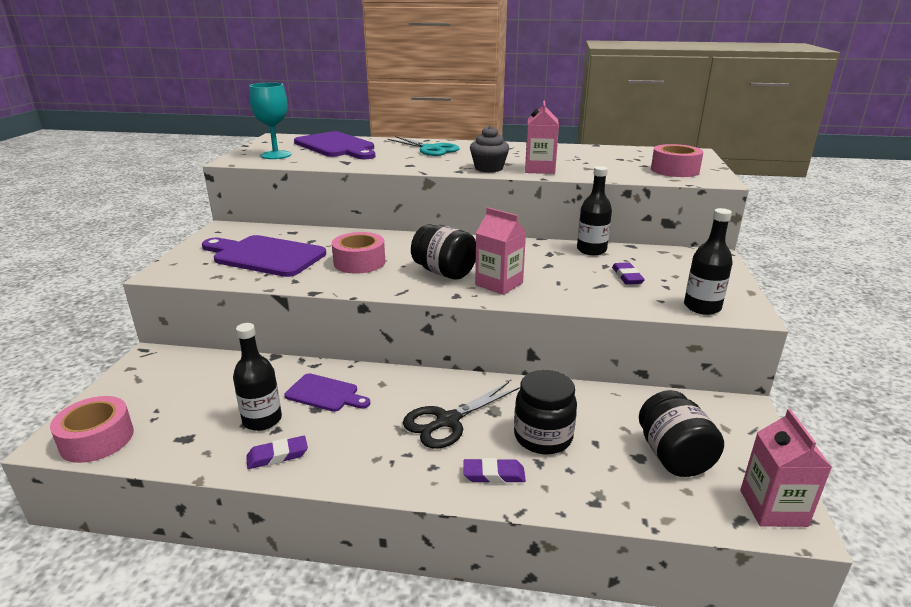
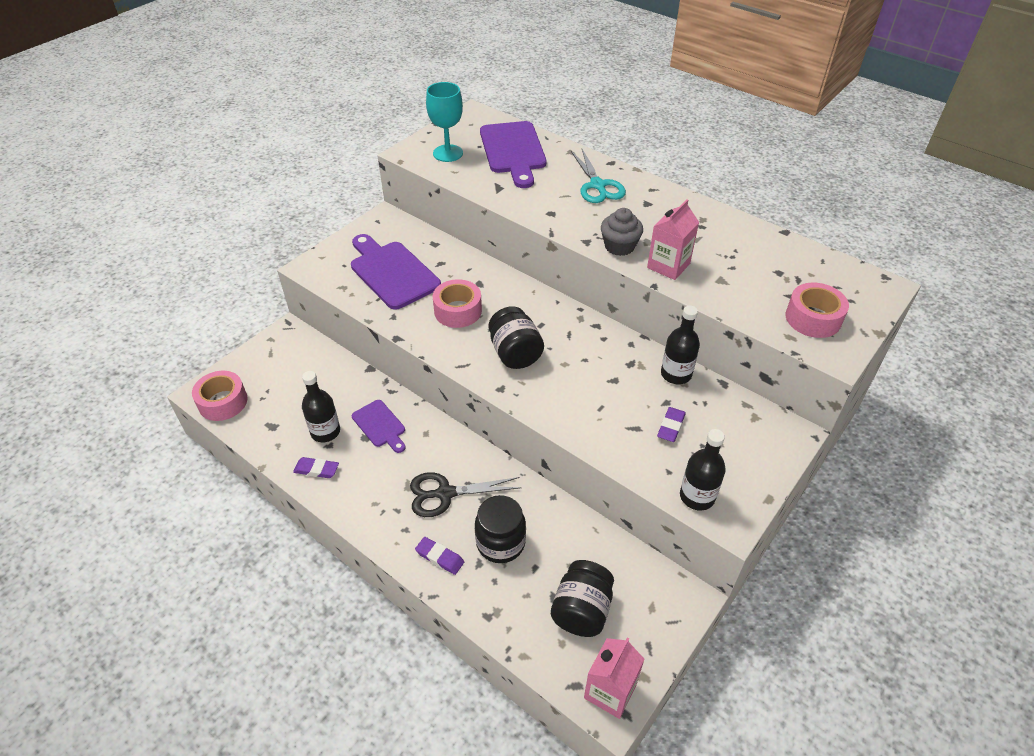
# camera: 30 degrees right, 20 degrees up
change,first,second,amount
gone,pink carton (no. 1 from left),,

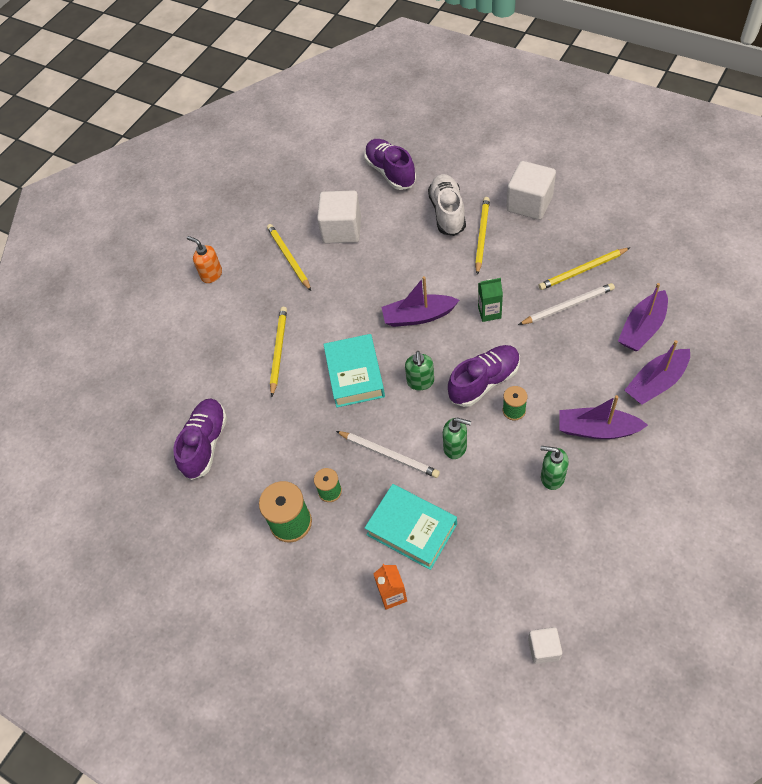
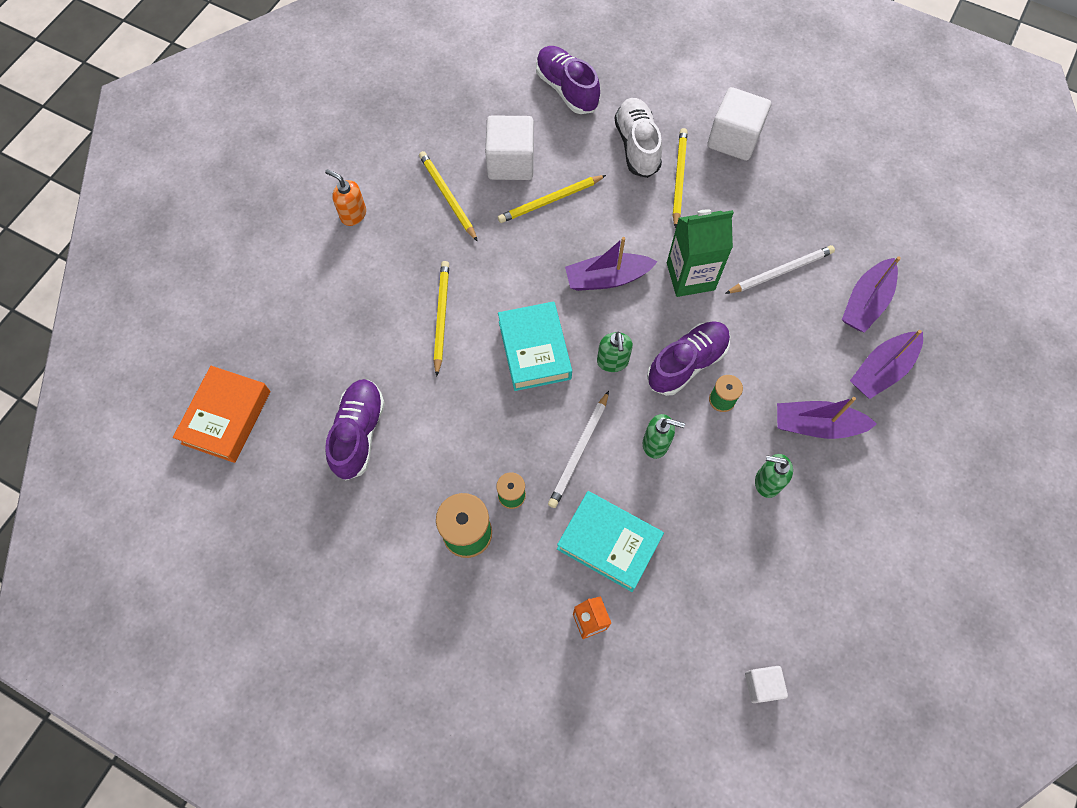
# camera: 10 degrees left, 10 degrees up
change,first,second,amount
new,,orange book,
shifted,yellow pencil (no. 4 from left in the first image),yellow pencil (no. 3 from left),
rotated,white pencil (no. 1 from left),,90 degrees clockwise
scaled,green carton,,x1.76

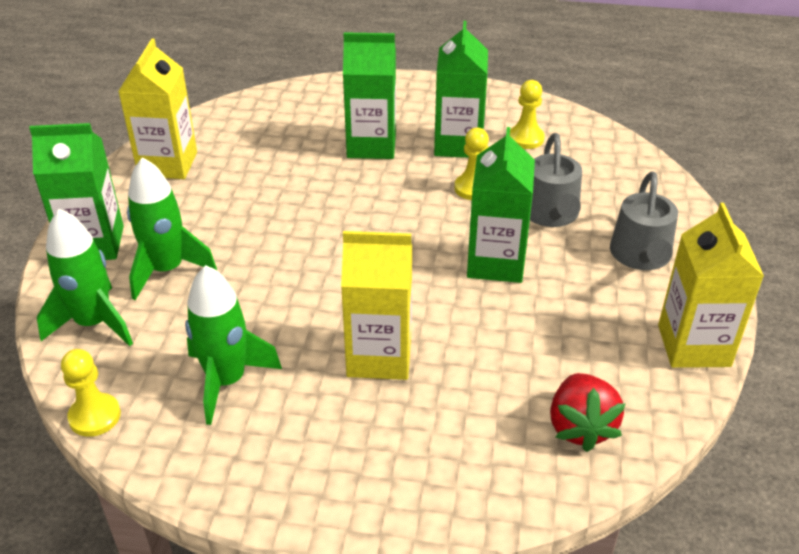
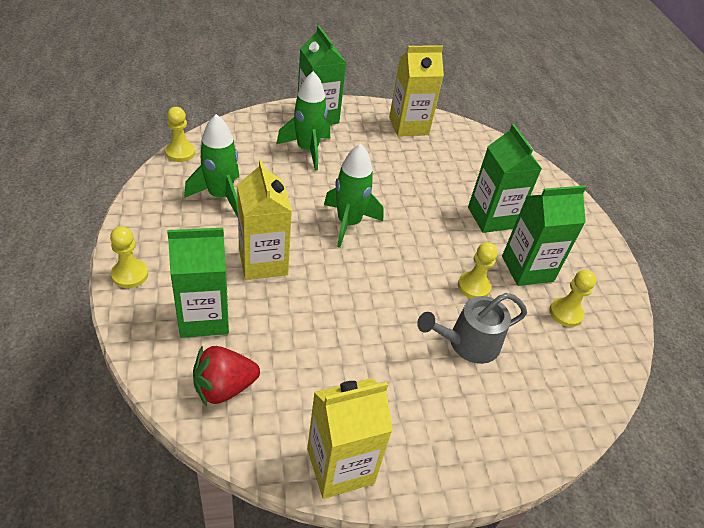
# camera: 65 degrees right, 5 degrees up
change,first,second,amount
new,,yellow pawn (no. 1 from left),
shifted,green carton (no. 4 from left in the first image),green carton (no. 1 from left),
shifted,green rocket (no. 1 from left in the first image),green rocket (no. 3 from left),
gone,grey watering can (no. 2 from left),,

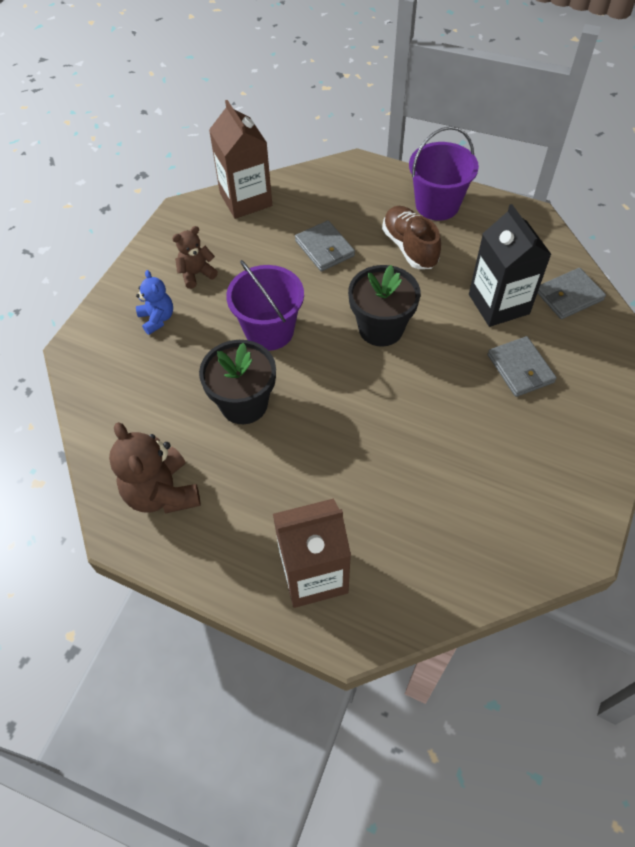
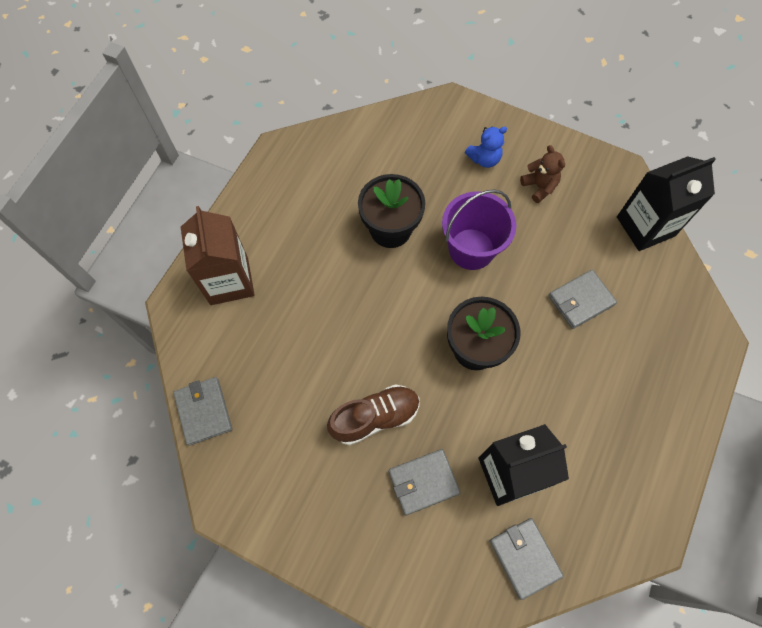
# camera: 90 degrees right, 10 degrees up
change,first,second,amount
new,,grey wallet (no. 1 from left),
shifted,brown shoe,,
repainted,brown carton (no. 1 from left),black carton (no. 2 from left),
gone,brown teddy bear (no. 1 from left),,
gone,purple bucket (no. 2 from left),,

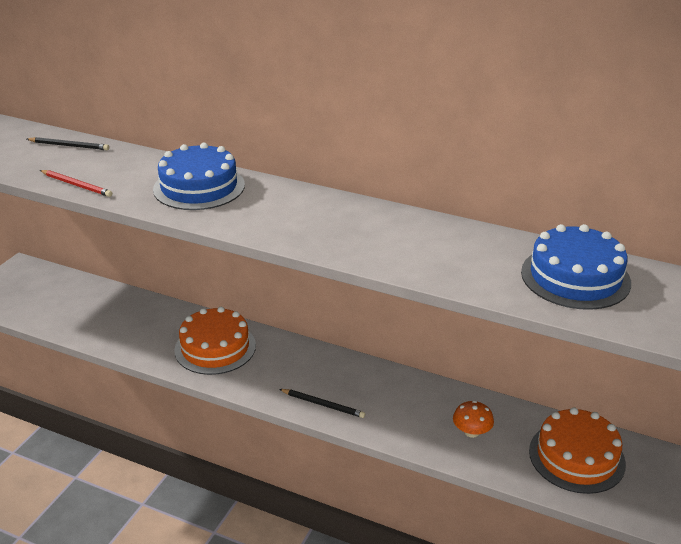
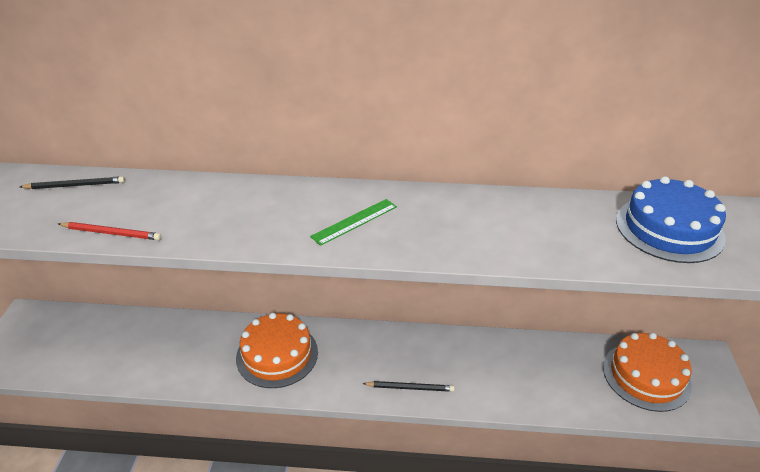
# camera: 20 degrees left, 5 degrees up
change,first,second,amount
new,,green ruler,
gone,blue cake (no. 1 from left),,
gone,orange mushroom,,

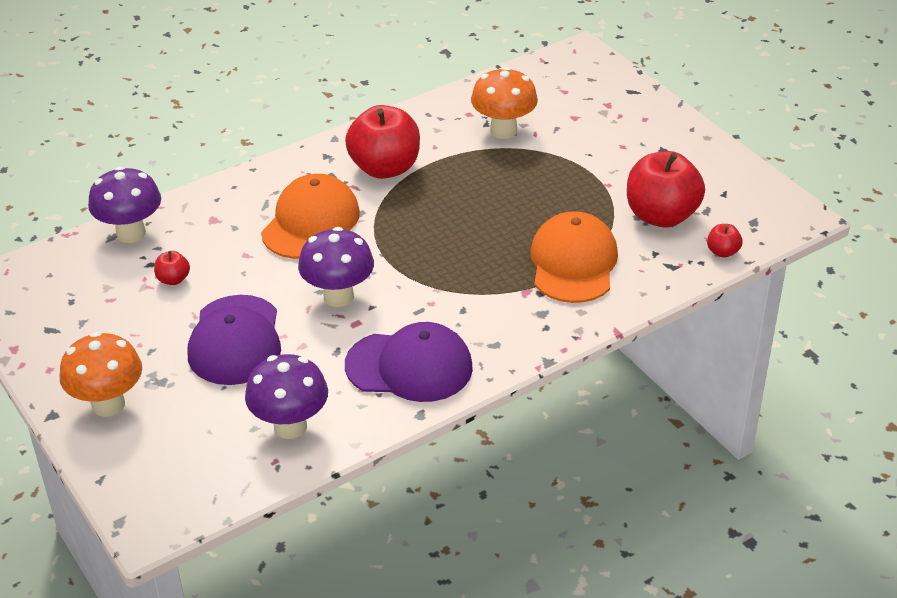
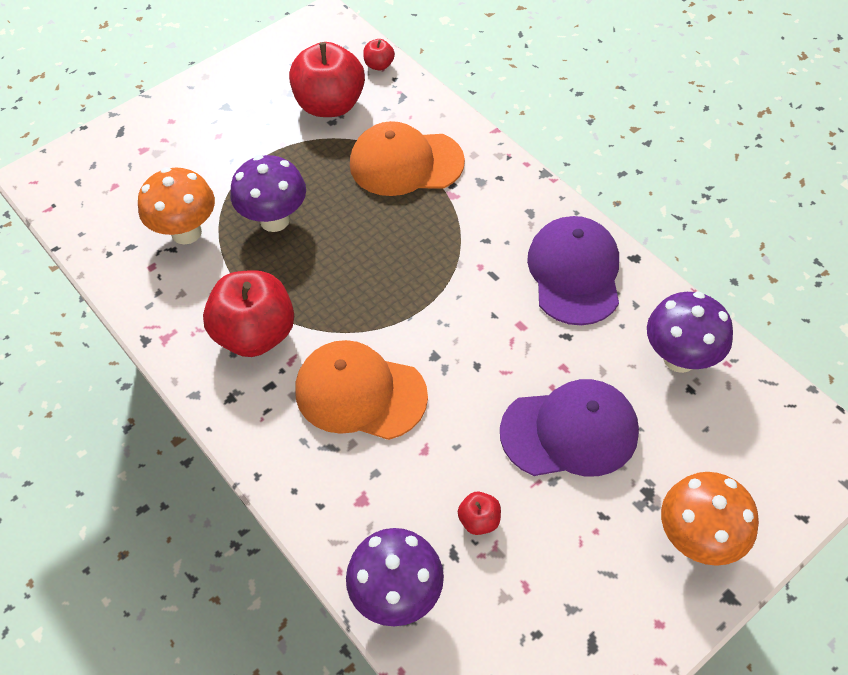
# camera: 95 degrees left, 15 degrees up
change,first,second,amount
shifted,purple mushroom (no. 3 from left in the first image),purple mushroom (no. 1 from left),

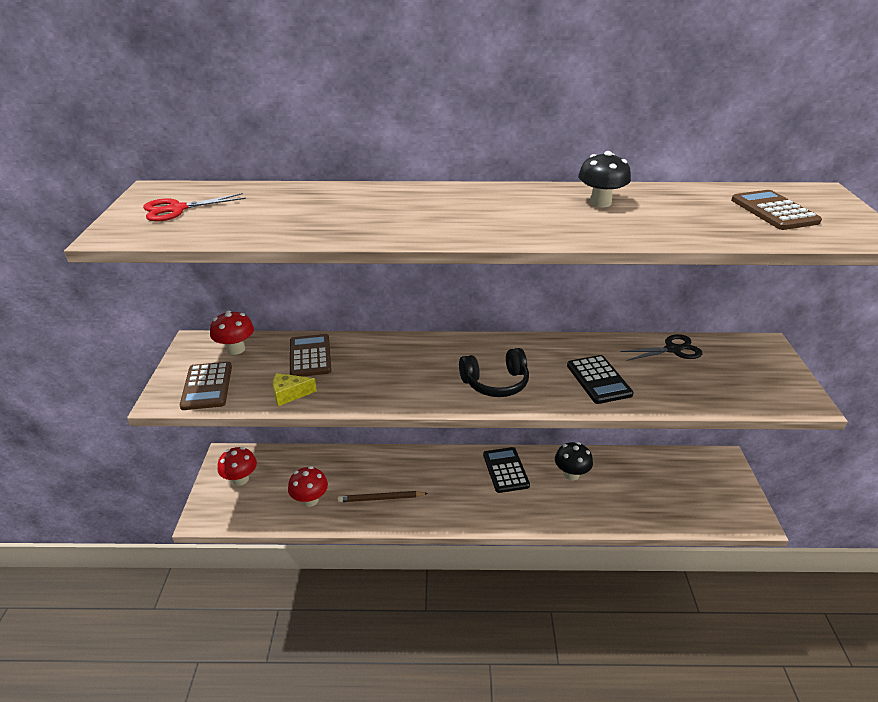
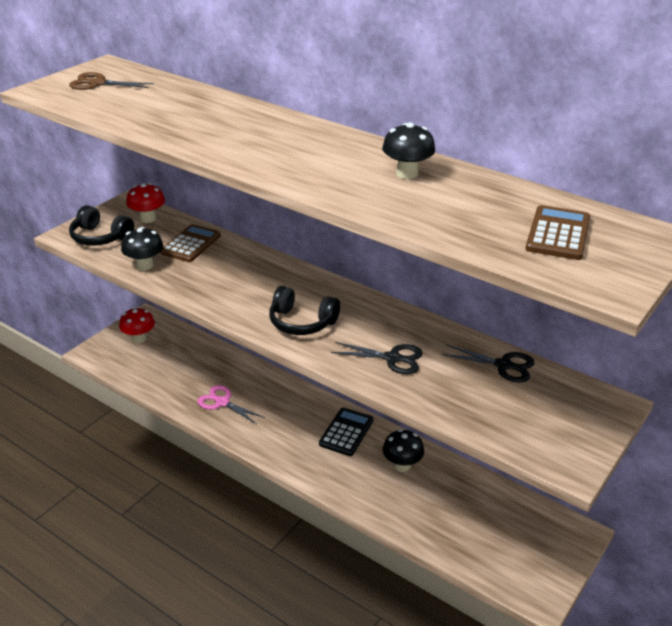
# camera: 35 degrees right, 0 degrees up
change,first,second,amount
repainted,red scissors,brown scissors,
swapped,brown calculator (no. 1 from left),black headphones (no. 1 from left),
swapped,yellow cheese,black mushroom (no. 1 from left),
swapped,brown pencil,pink scissors,
swapped,black calculator (no. 2 from left),black scissors (no. 1 from left),
gone,red mushroom (no. 3 from left),,

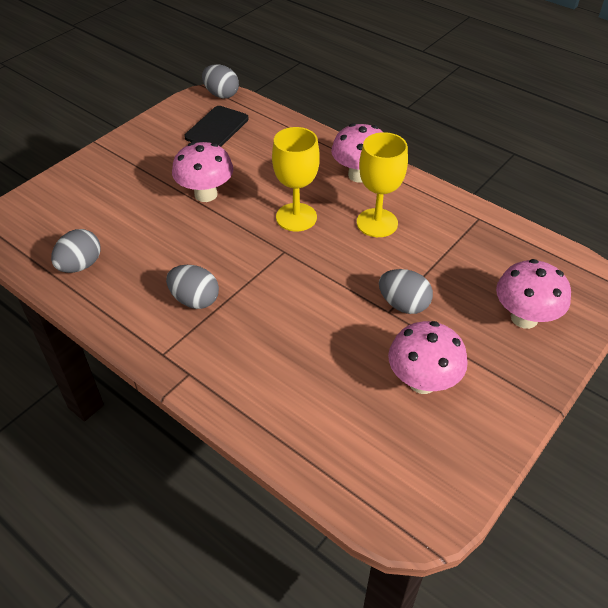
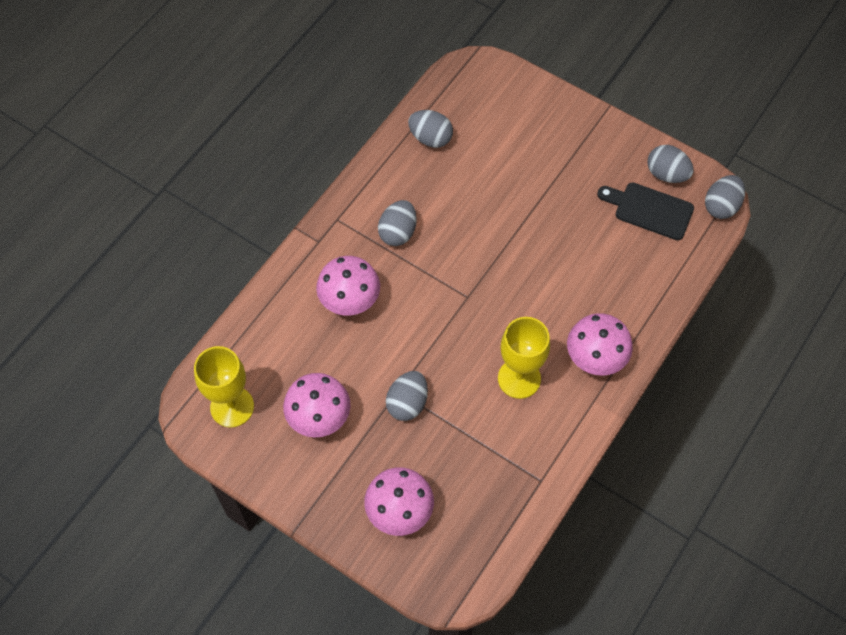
# camera: 85 degrees right, 15 degrees up
change,first,second,amount
shifted,yellow goblet (no. 1 from left),,
shifted,pink mushroom (no. 1 from left in the first image),pink mushroom (no. 2 from left),
new,,grey egg (no. 4 from left),

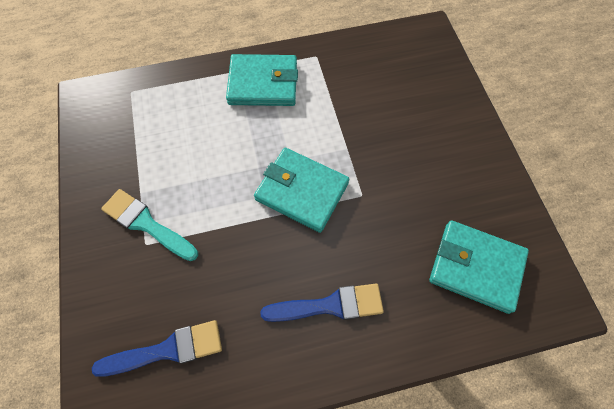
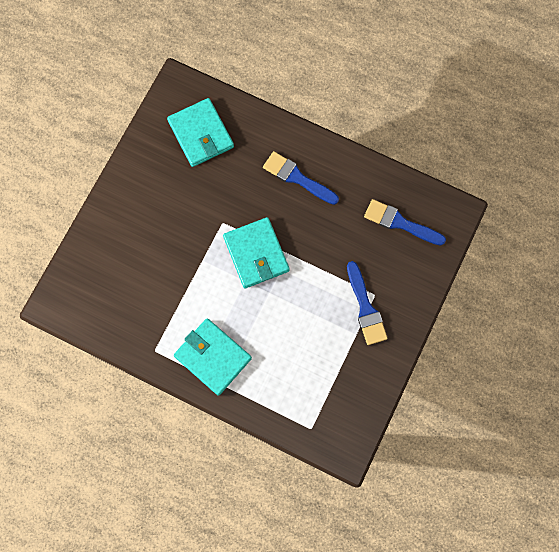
# camera: 140 degrees left, 10 degrees up
change,first,second,amount
repainted,turquoise brush,blue brush (no. 2 from left),

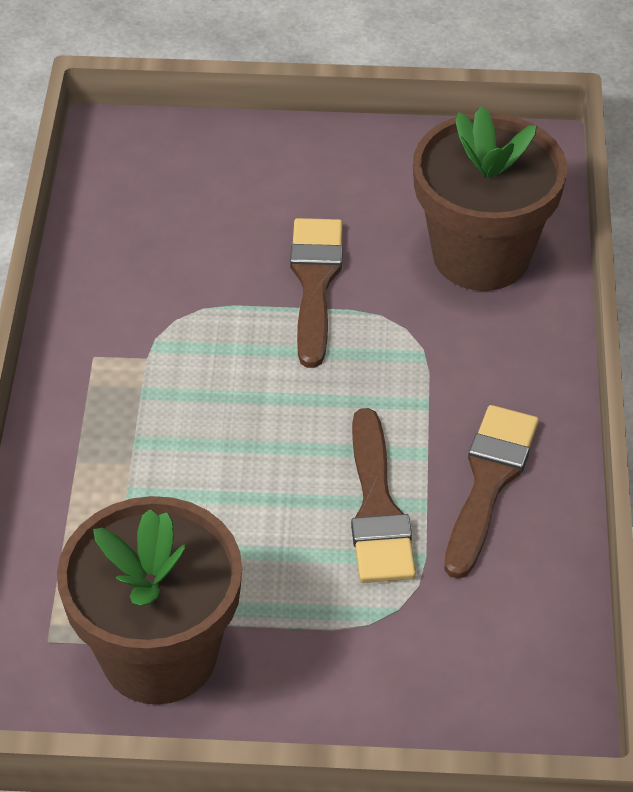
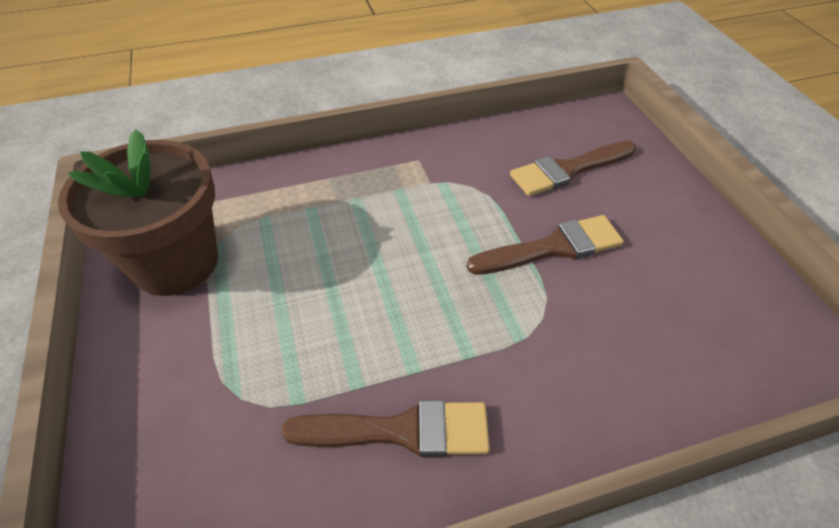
# camera: 70 degrees right, 0 degrees up
change,first,second,amount
shifted,brown brush (no. 2 from left in the first image),brown brush (no. 3 from left),
gone,brown flower pot (no. 2 from left),,

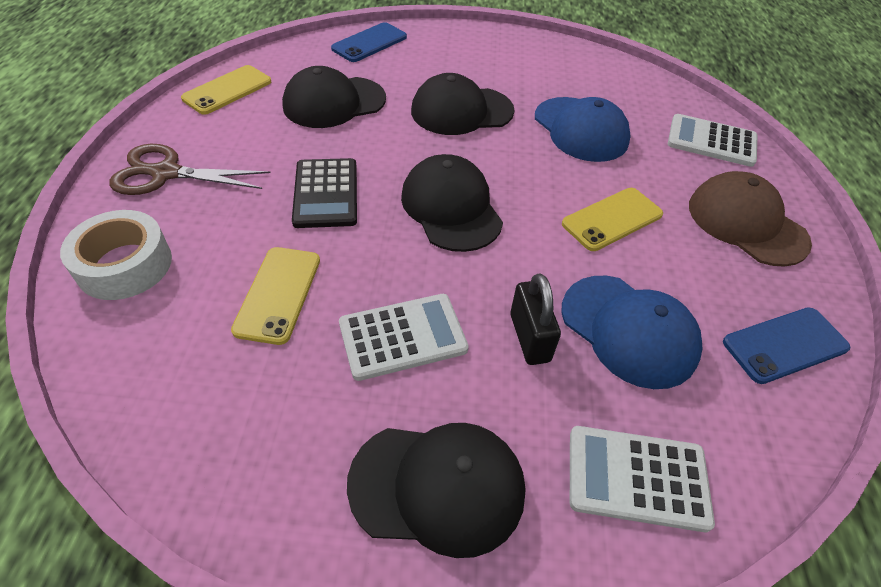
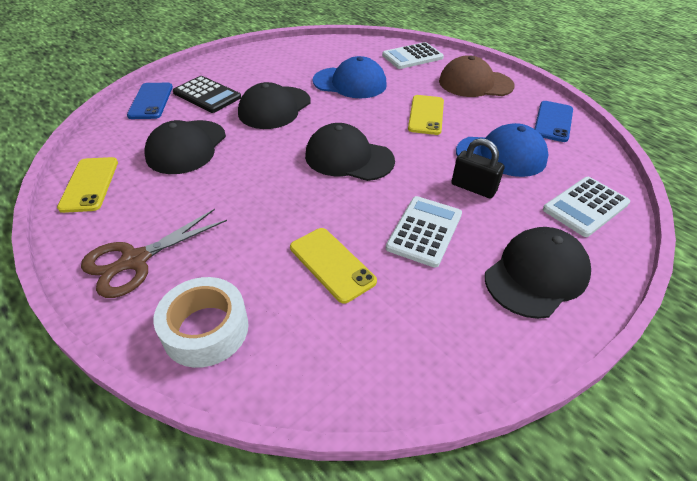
# camera: 45 degrees left, 5 degrees down
change,first,second,amount
shifted,black calculator,,

